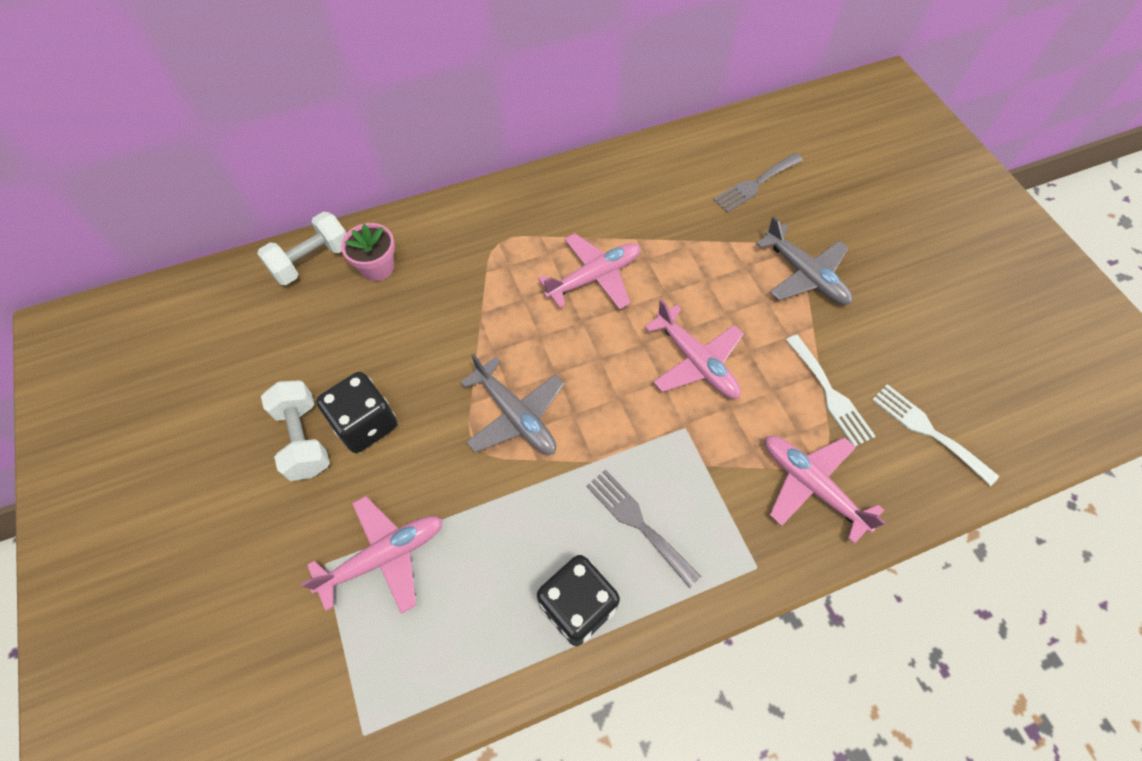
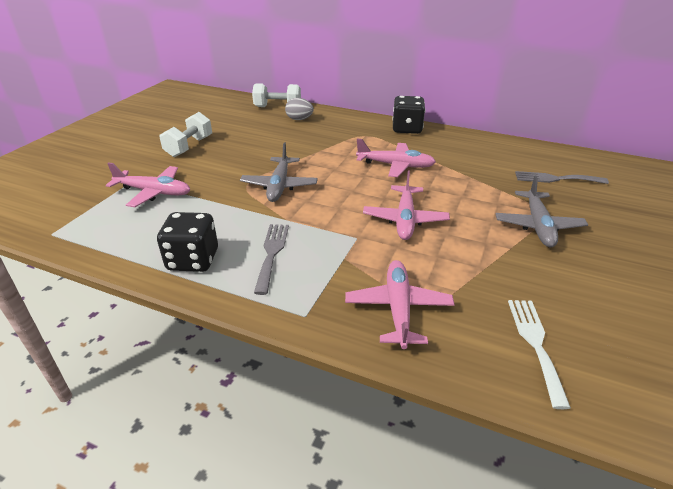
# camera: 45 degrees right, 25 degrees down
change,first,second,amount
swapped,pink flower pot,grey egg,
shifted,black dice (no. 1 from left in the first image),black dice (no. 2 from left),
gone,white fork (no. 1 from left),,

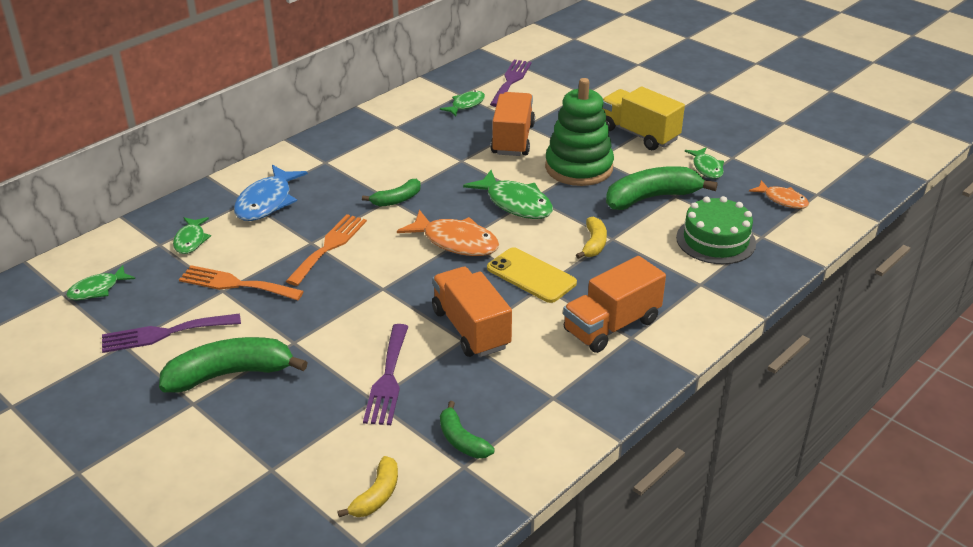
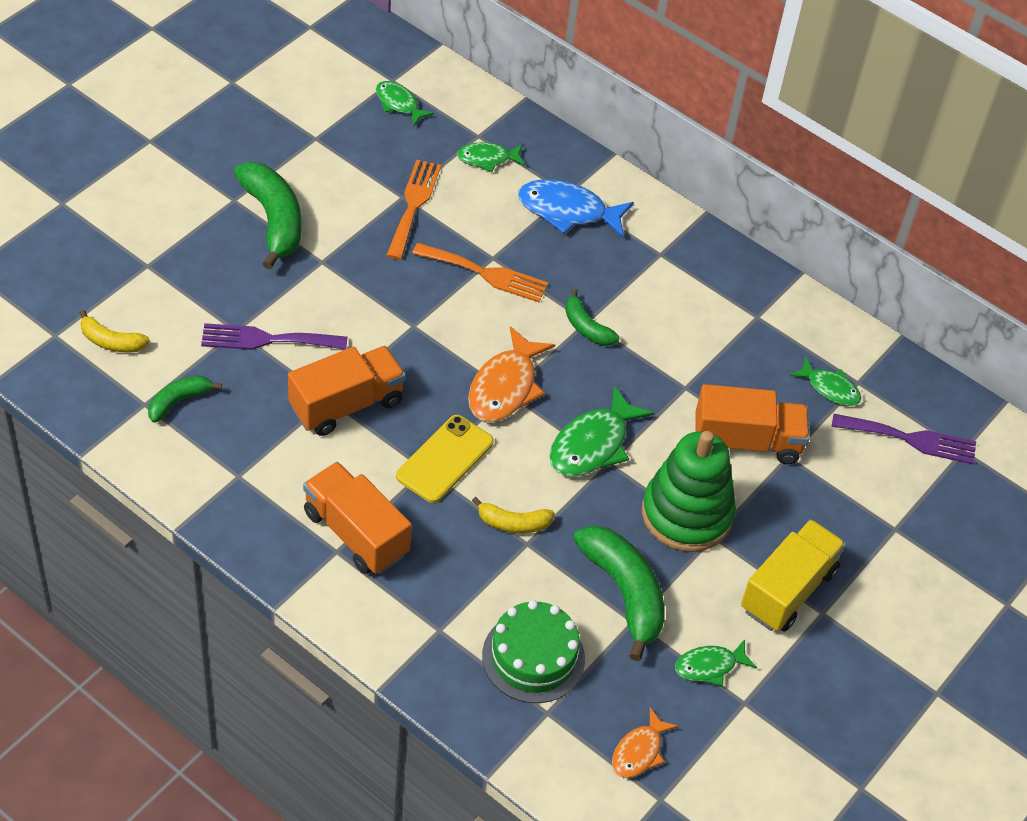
# camera: 80 degrees right, 15 degrees up
change,first,second,amount
gone,purple fork (no. 1 from left),,

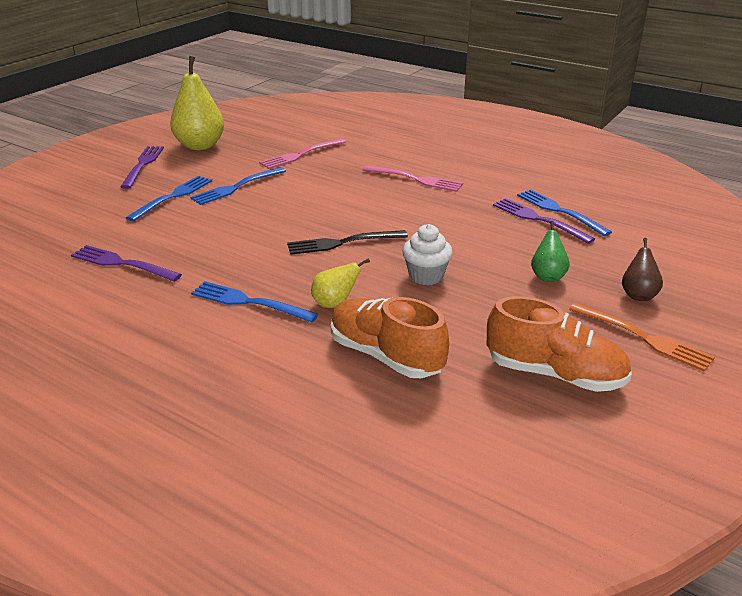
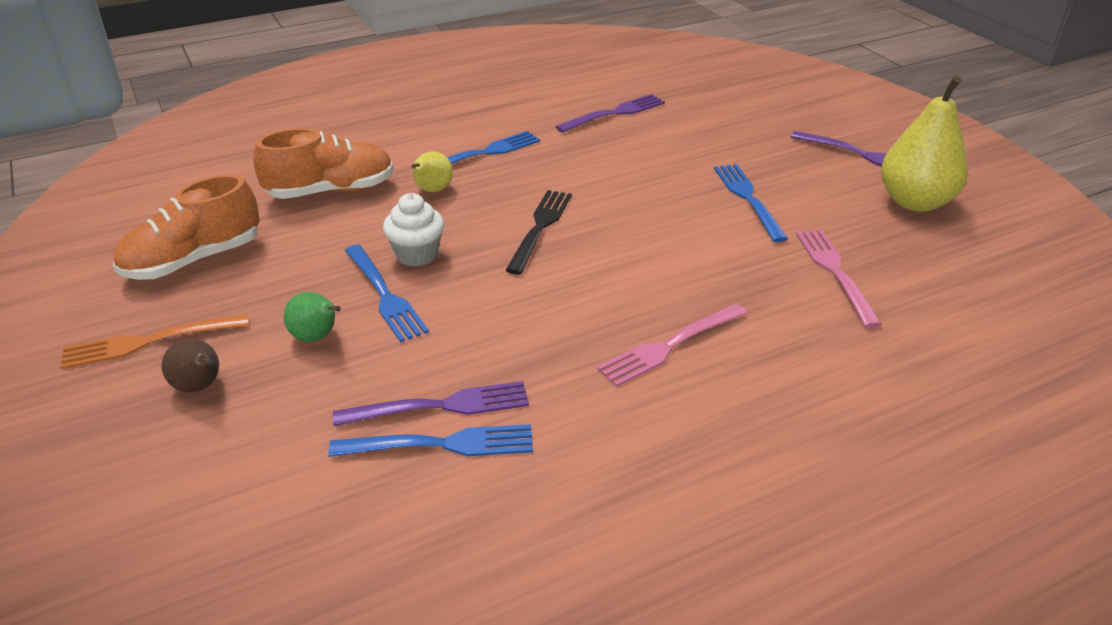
# camera: 120 degrees right, 5 degrees up
change,first,second,amount
shifted,blue fork (no. 1 from left),,

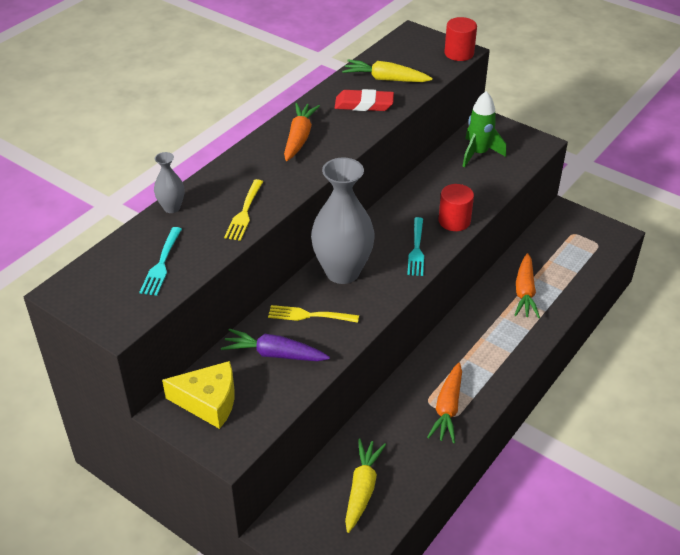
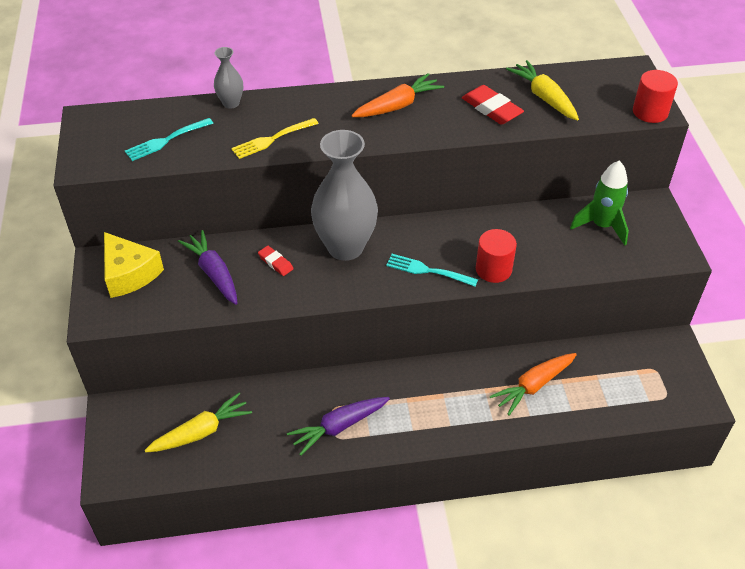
# camera: 45 degrees right, 5 degrees up
change,first,second,amount
swapped,yellow fork (no. 2 from left),red eraser (no. 1 from left),
repainted,orange carrot (no. 2 from left),purple carrot (no. 2 from left),
rotated,turquoise fork (no. 2 from left),,60 degrees clockwise

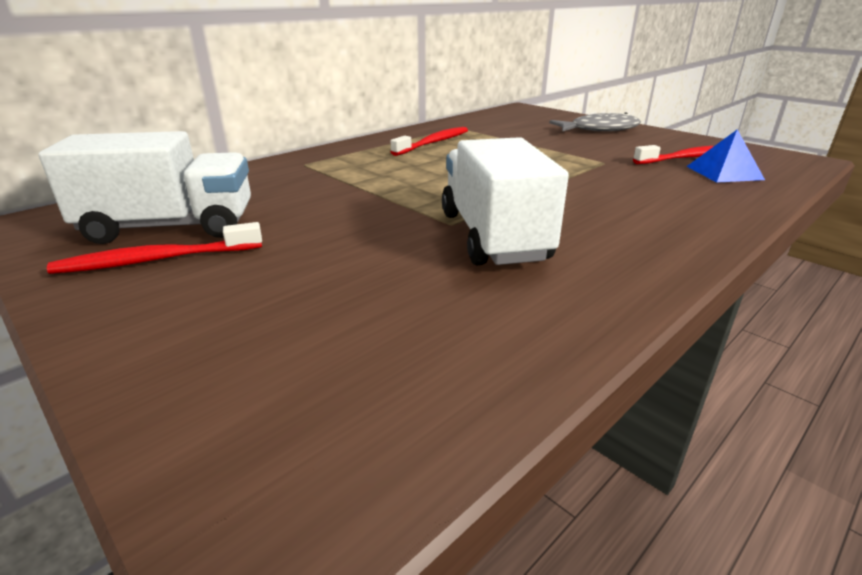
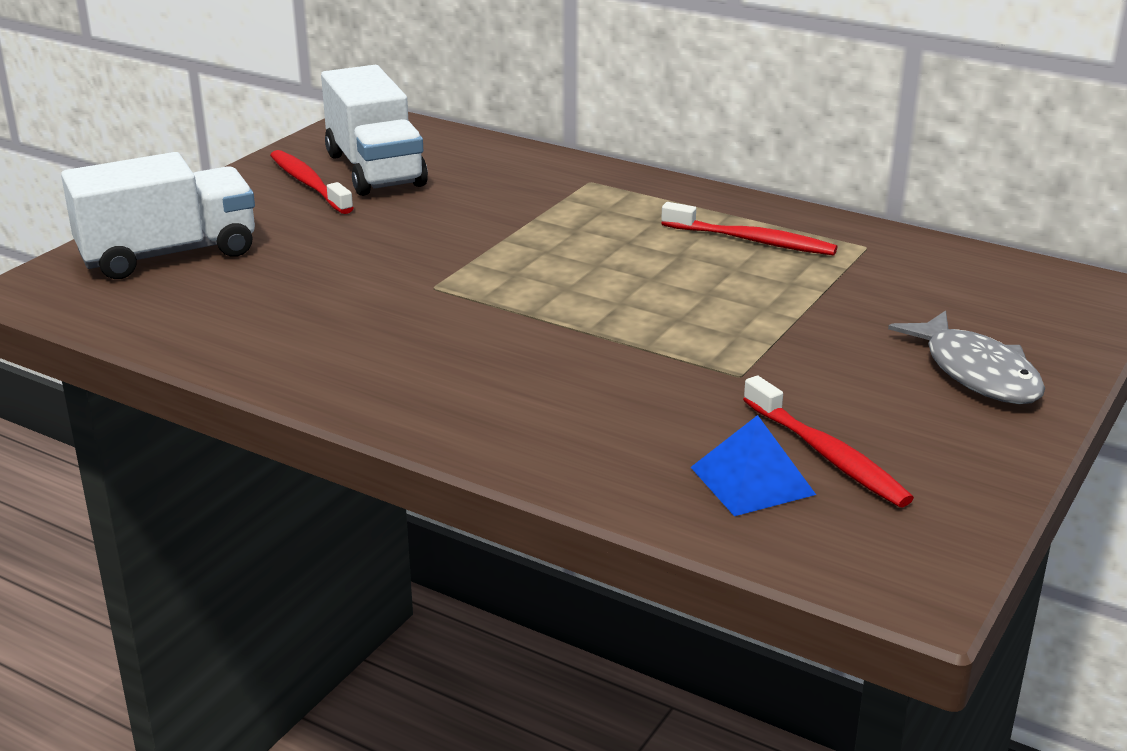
# camera: 75 degrees right, 0 degrees up
change,first,second,amount
shifted,white truck (no. 2 from left in the first image),white truck (no. 1 from left),

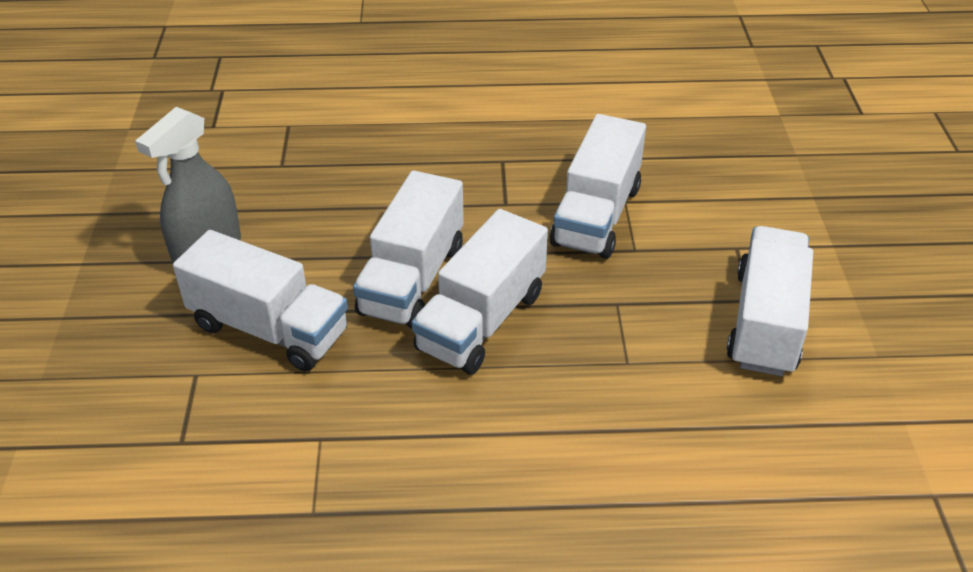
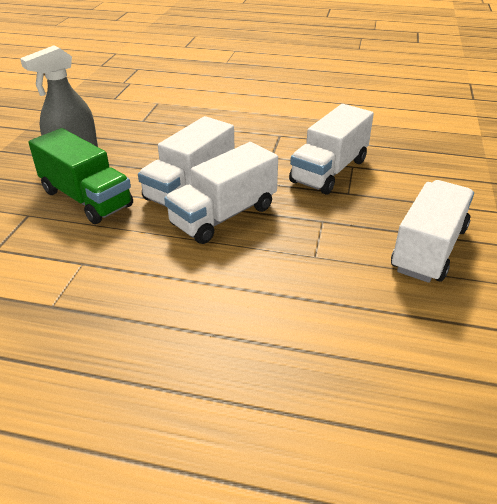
# camera: 15 degrees right, 5 degrees down
change,first,second,amount
repainted,white truck (no. 1 from left),green truck,

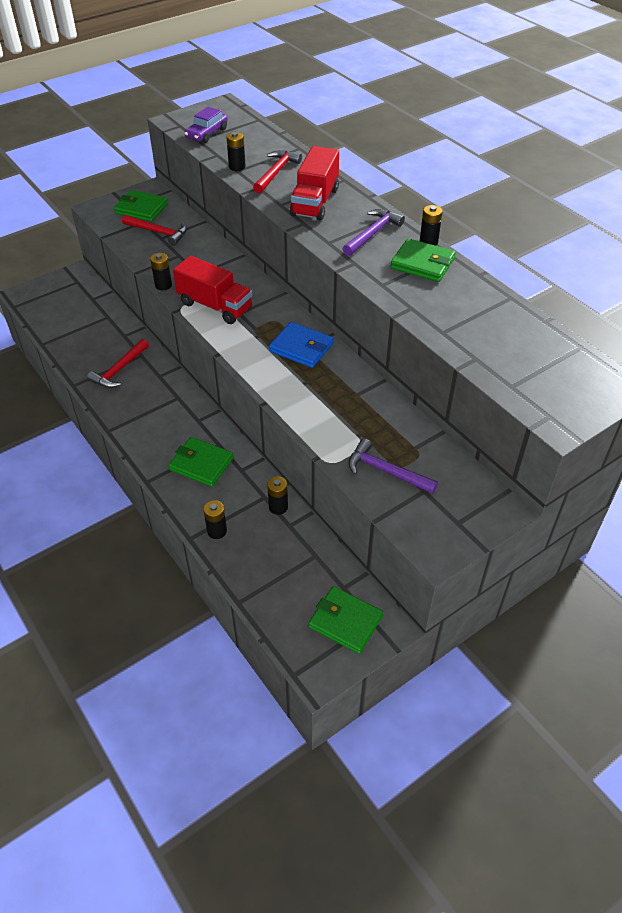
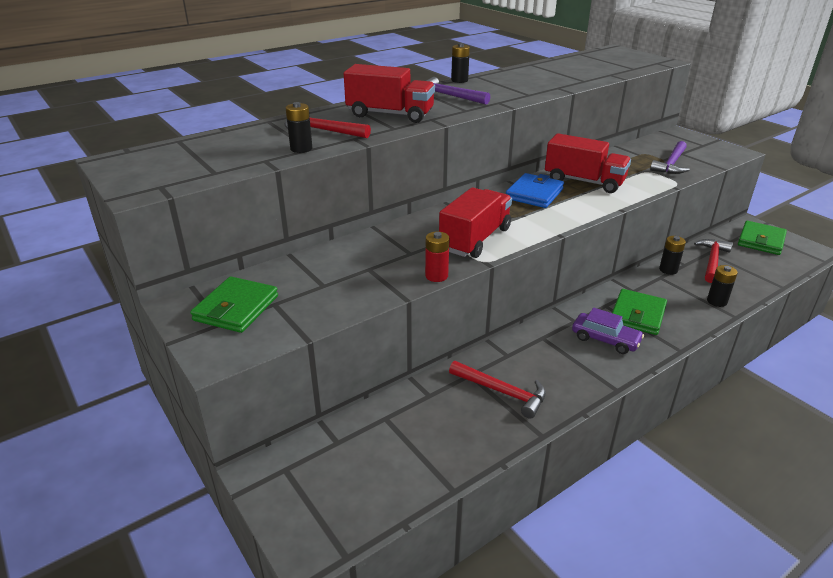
# camera: 90 degrees left, 15 degrees down
change,first,second,amount
repainted,black battery (no. 1 from left),red battery,
new,,red truck (no. 3 from left),
shifted,purple car,,
shifted,red hammer (no. 2 from left in the first image),red hammer (no. 3 from left),
gone,green wallet (no. 4 from left),,

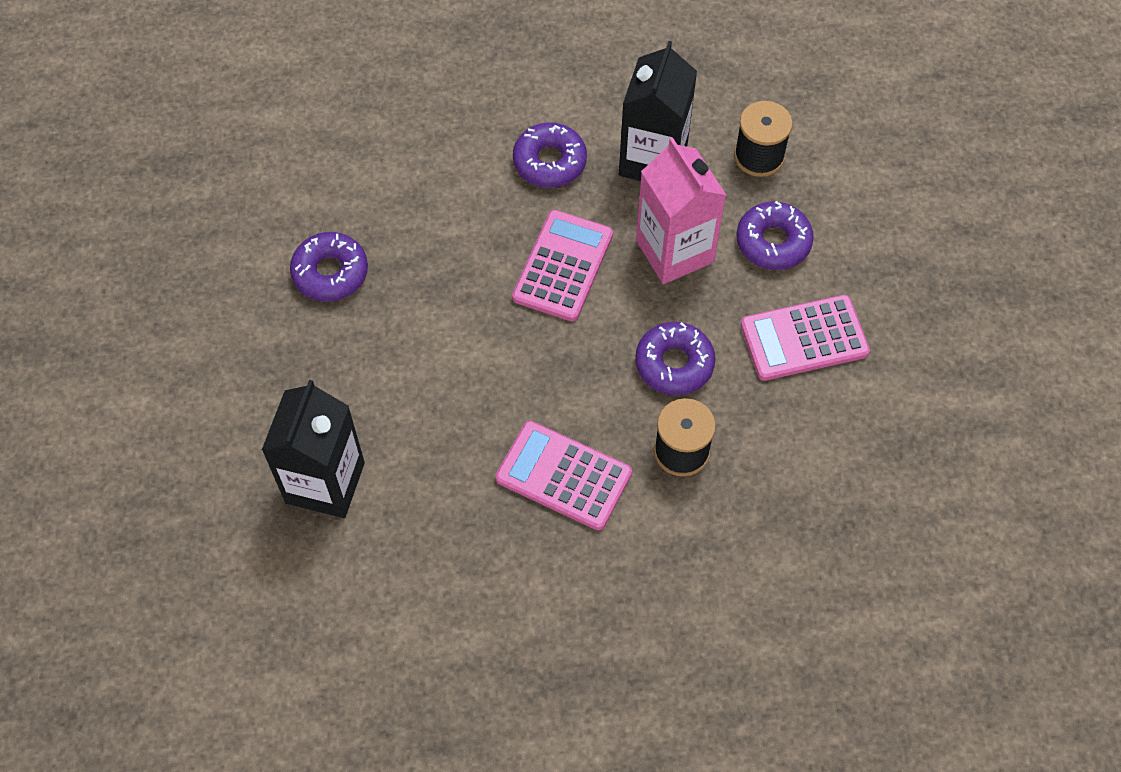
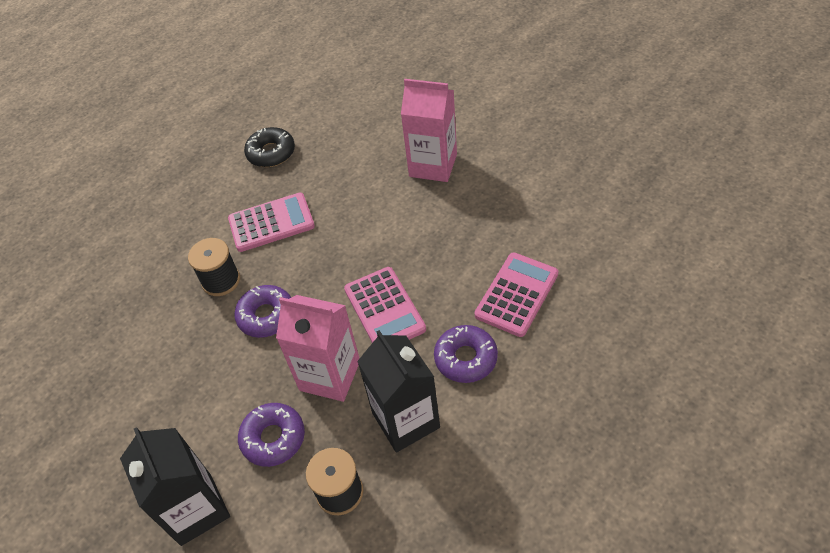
# camera: 140 degrees right, 10 degrees down
change,first,second,amount
shifted,black carton (no. 1 from left),,
new,,black donut,
new,,pink carton (no. 2 from left),
shifted,pink calculator (no. 3 from left),,
gone,purple donut (no. 1 from left),,

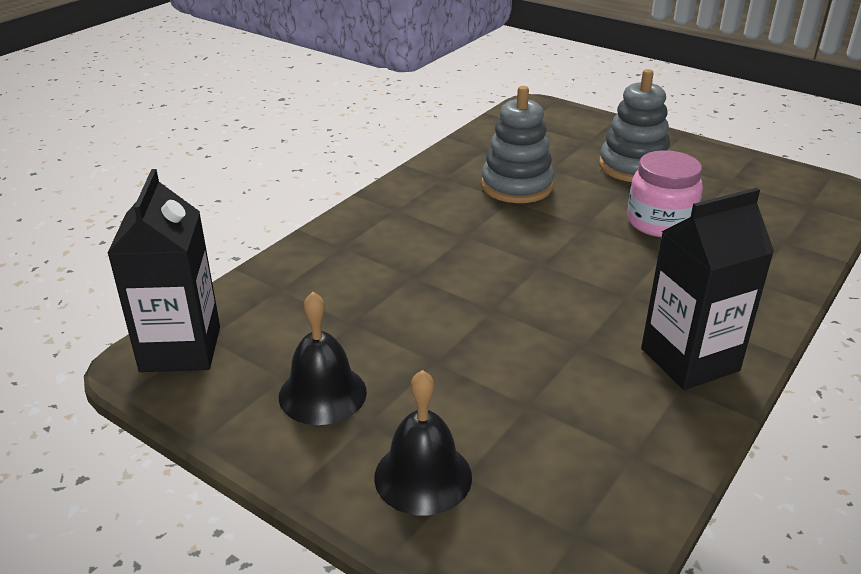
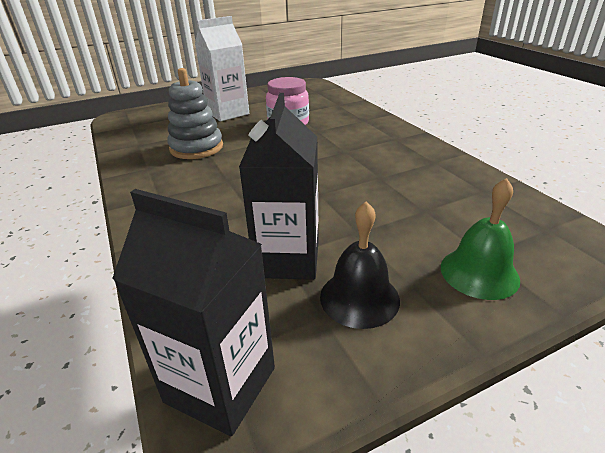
# camera: 60 degrees left, 0 degrees up
change,first,second,amount
swapped,grey stacking toy (no. 2 from left),white carton,
shifted,black carton (no. 2 from left),,
repainted,black bell (no. 2 from left),green bell,

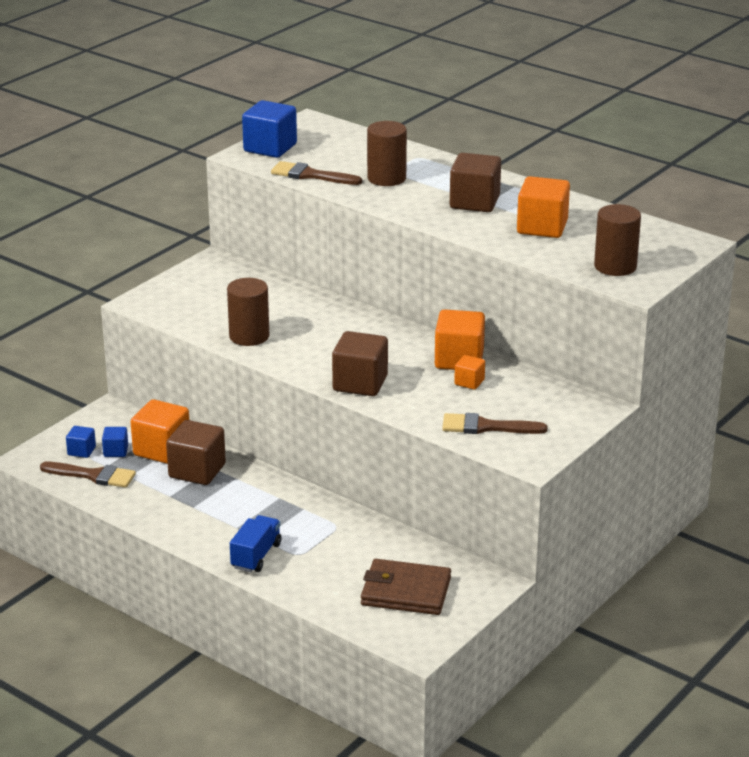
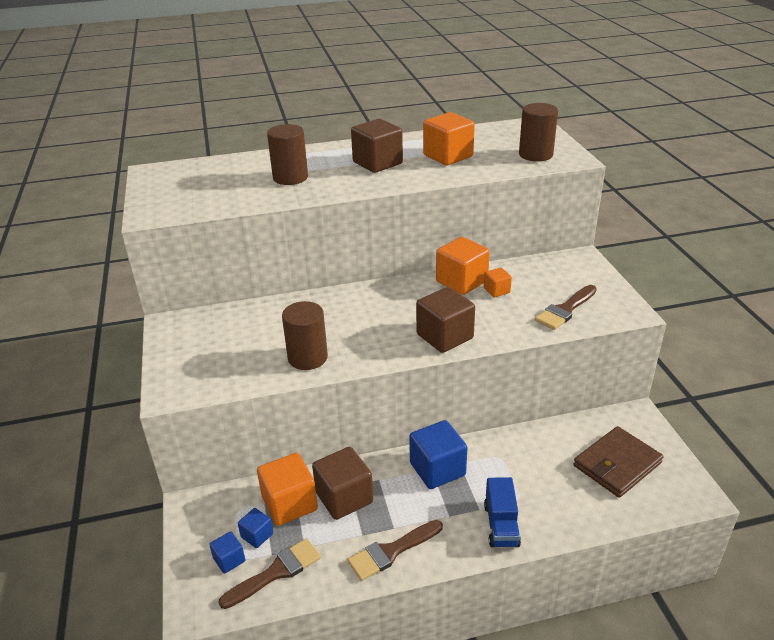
# camera: 50 degrees left, 5 degrees up
change,first,second,amount
shifted,brown brush (no. 2 from left),,
shifted,blue cube (no. 3 from left),,
rotated,blue truck,,150 degrees counterclockwise

